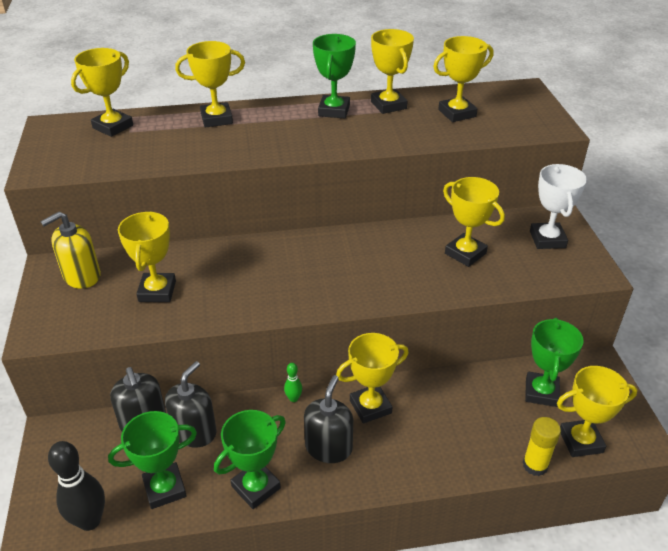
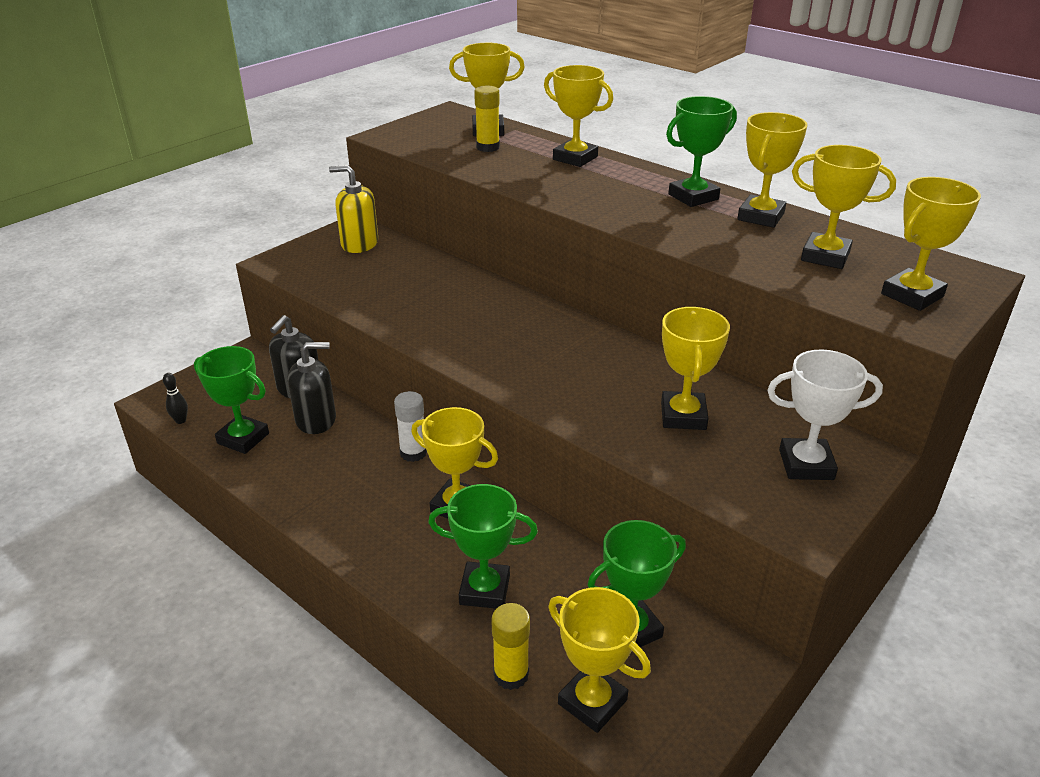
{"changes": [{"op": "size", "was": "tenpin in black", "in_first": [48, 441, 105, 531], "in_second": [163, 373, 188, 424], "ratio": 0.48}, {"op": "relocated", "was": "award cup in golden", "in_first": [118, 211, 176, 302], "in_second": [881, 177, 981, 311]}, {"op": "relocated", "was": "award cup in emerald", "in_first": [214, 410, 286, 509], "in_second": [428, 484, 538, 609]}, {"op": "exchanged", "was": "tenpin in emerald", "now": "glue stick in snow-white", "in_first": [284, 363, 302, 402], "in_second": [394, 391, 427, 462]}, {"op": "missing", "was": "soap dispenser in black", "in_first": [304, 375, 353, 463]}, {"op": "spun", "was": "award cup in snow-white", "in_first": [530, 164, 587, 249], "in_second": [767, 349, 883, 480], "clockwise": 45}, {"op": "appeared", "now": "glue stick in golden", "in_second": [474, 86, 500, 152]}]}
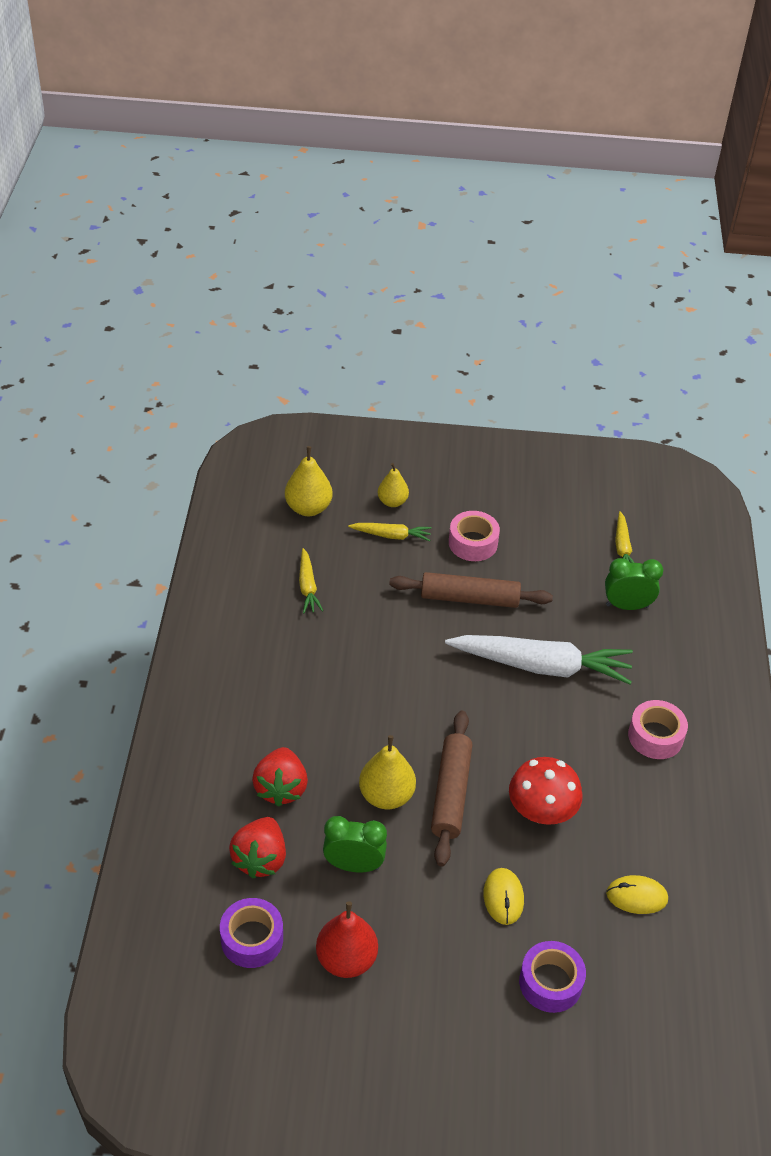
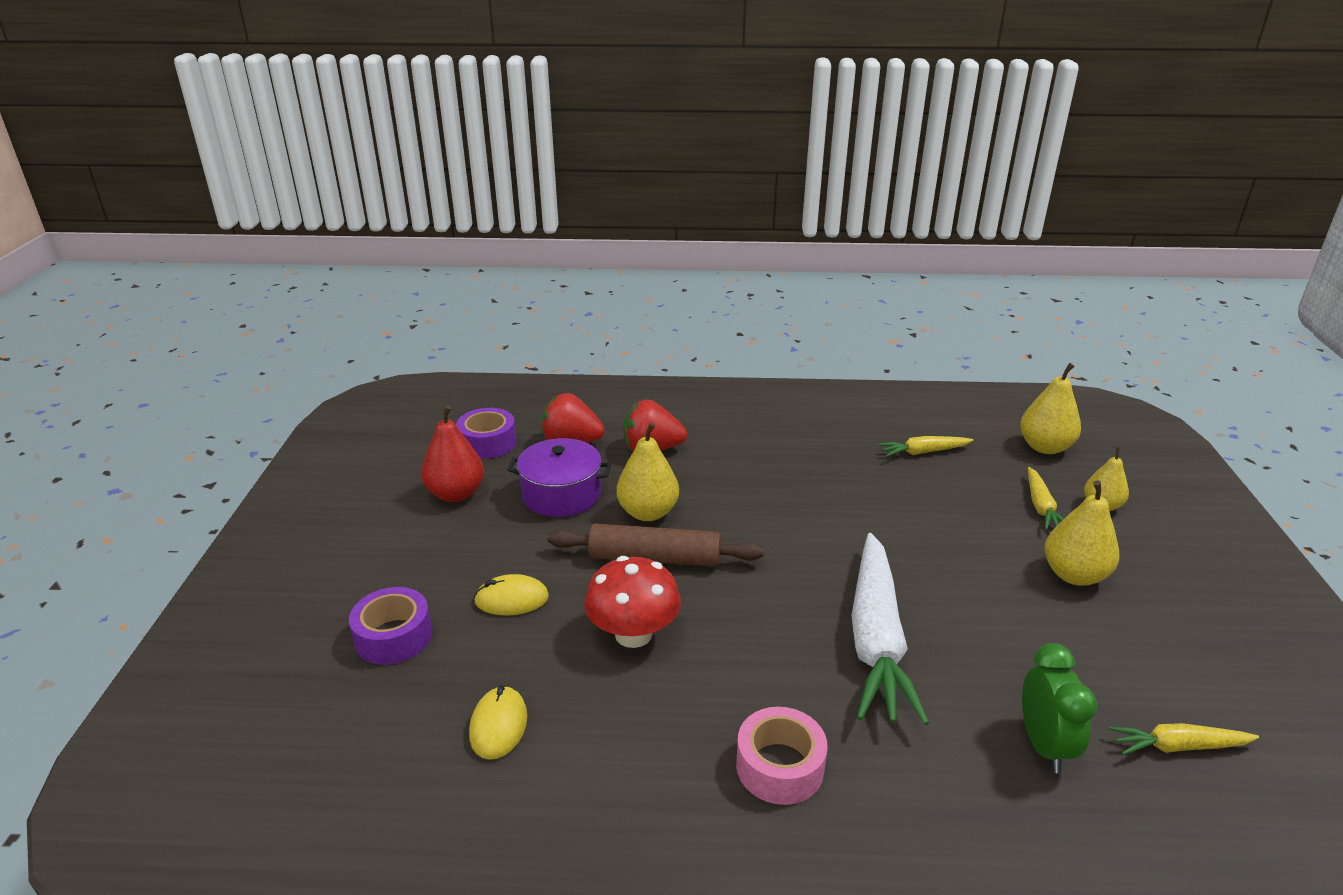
{"changes": [{"op": "exchanged", "was": "alarm clock in emerald", "now": "cooking pot in royal purple", "in_first": [323, 816, 387, 873], "in_second": [508, 438, 611, 517]}, {"op": "missing", "was": "pastry roller in russet", "in_first": [389, 572, 553, 608]}, {"op": "exchanged", "was": "sticky tape in pink", "now": "pear fruit in golden", "in_first": [449, 511, 500, 561], "in_second": [1044, 480, 1119, 586]}]}
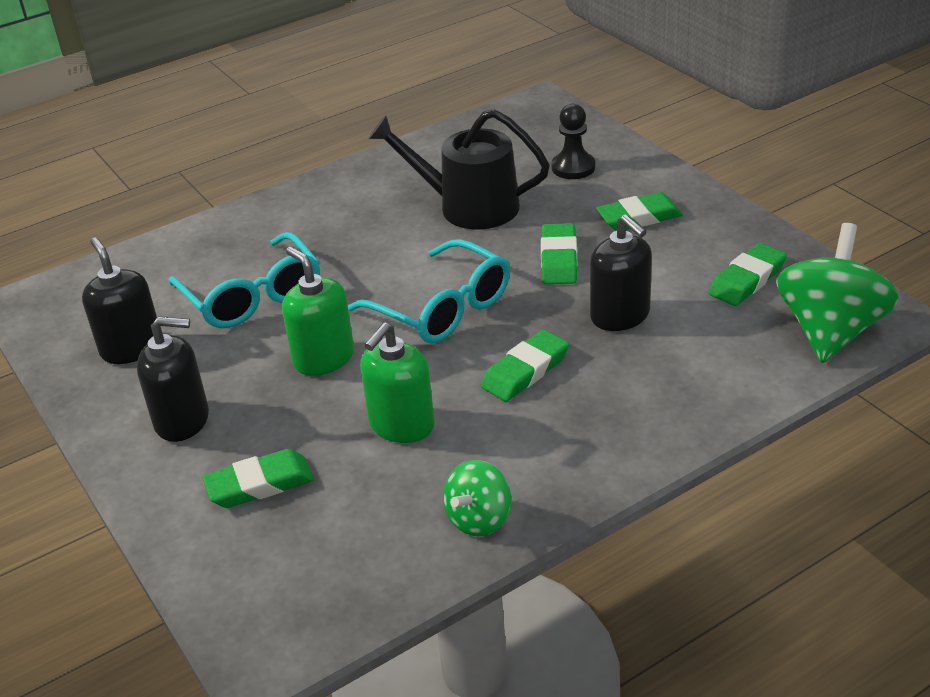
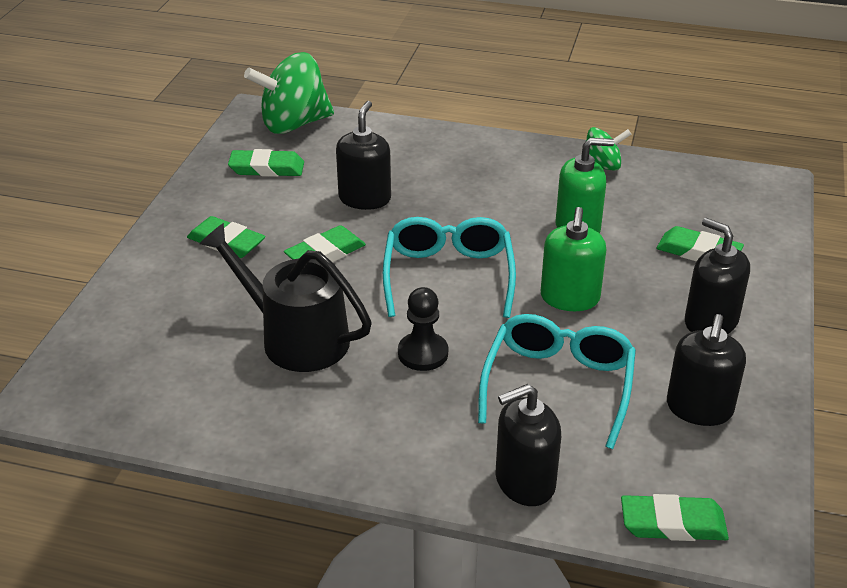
{"changes": [{"op": "spun", "was": "watering can in black", "in_first": [368, 109, 550, 229], "in_second": [199, 223, 372, 372], "clockwise": 150}, {"op": "relocated", "was": "gum eraser in emerald", "in_first": [481, 330, 569, 402], "in_second": [621, 494, 729, 541]}, {"op": "relocated", "was": "pawn in black", "in_first": [551, 104, 595, 179], "in_second": [398, 287, 448, 371]}, {"op": "appeared", "now": "soap dispenser in black", "in_second": [496, 384, 561, 506]}]}
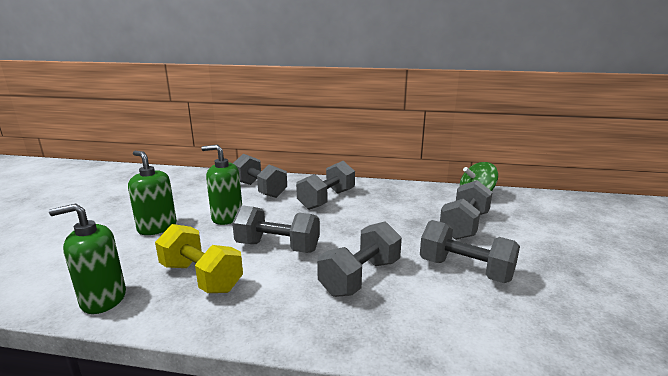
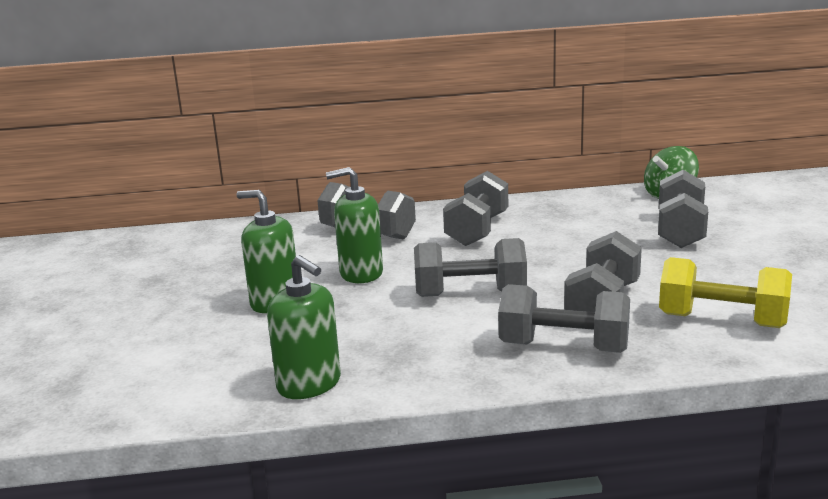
{"changes": [{"op": "spun", "was": "soap dispenser in emerald", "in_first": [49, 203, 126, 314], "in_second": [267, 255, 341, 399], "clockwise": -105}, {"op": "relocated", "was": "free weight in golden", "in_first": [155, 224, 243, 293], "in_second": [659, 257, 792, 328]}, {"op": "relocated", "was": "free weight in grey", "in_first": [420, 220, 520, 283], "in_second": [498, 284, 630, 353]}]}
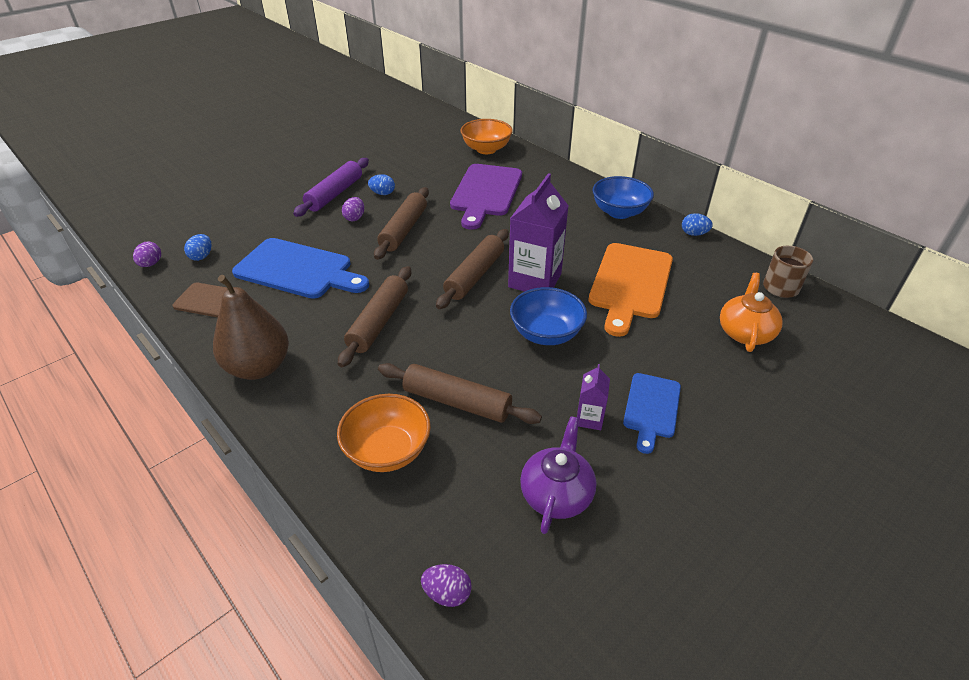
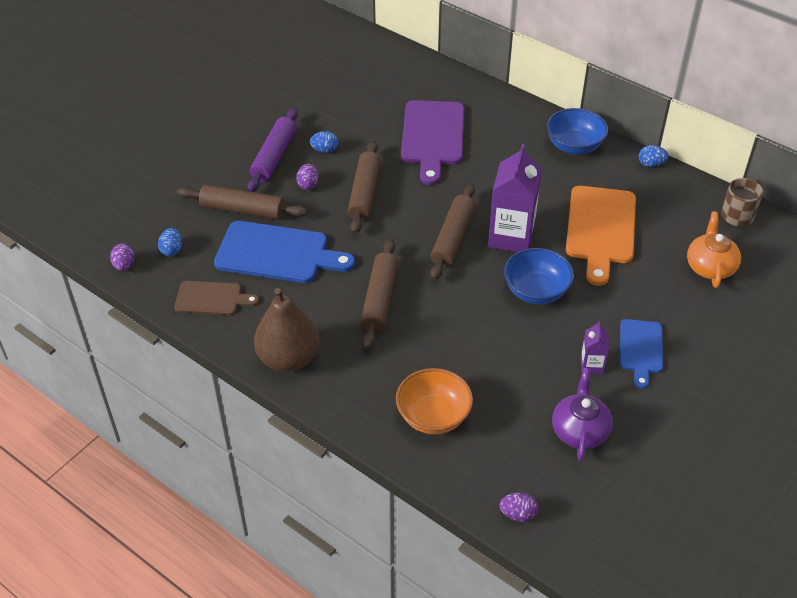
{"changes": [{"op": "relocated", "was": "pastry roller in russet", "in_first": [378, 363, 542, 424], "in_second": [177, 185, 307, 219]}, {"op": "missing", "was": "bowl in orange-coloured", "in_first": [460, 119, 513, 154]}]}
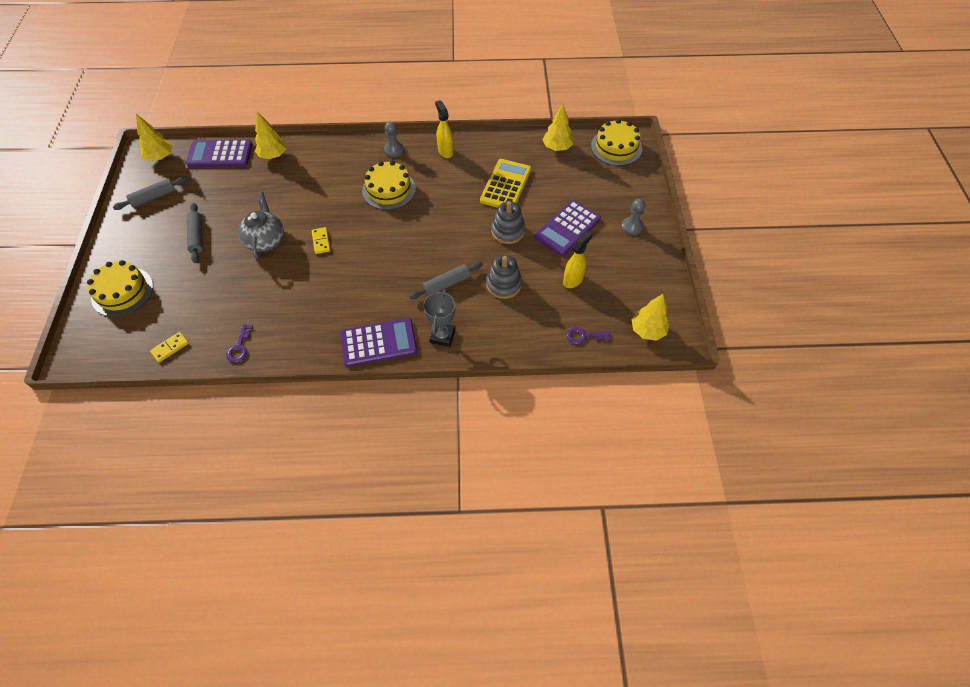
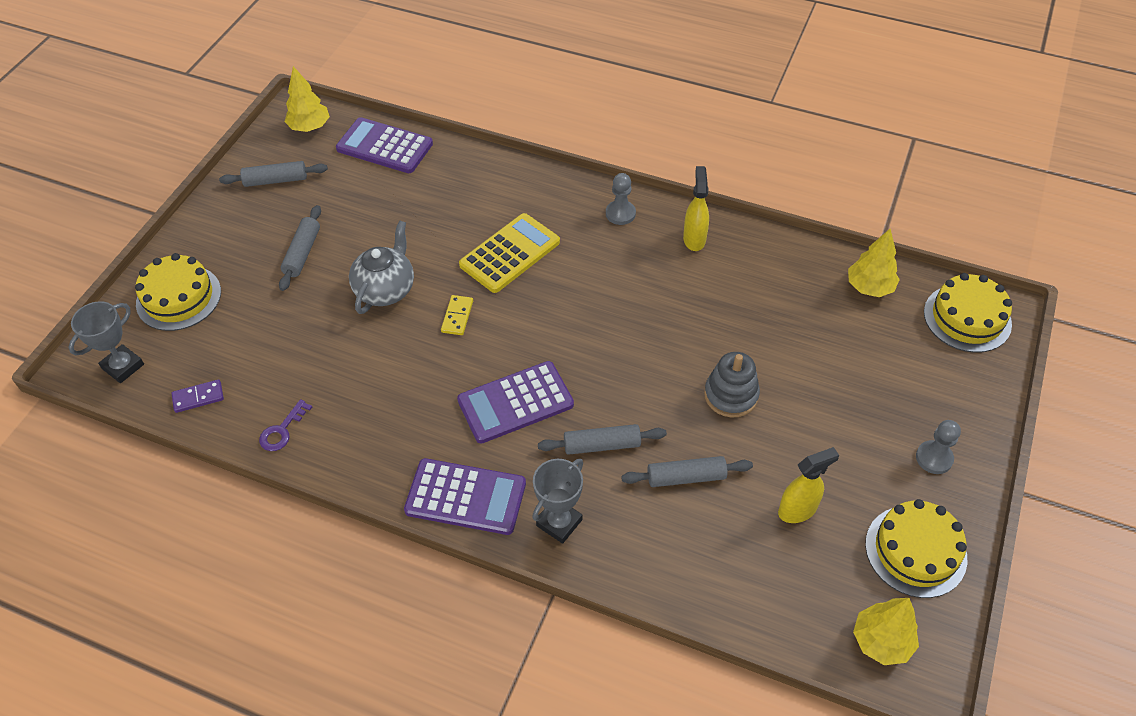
{"changes": [{"op": "colour", "was": "domino in golden", "now": "domino in royal purple", "in_first": [150, 332, 189, 363], "in_second": [171, 379, 224, 413]}, {"op": "missing", "was": "fir tree in golden", "in_first": [255, 112, 286, 159]}, {"op": "relocated", "was": "gateau in golden", "in_first": [362, 161, 416, 210], "in_second": [865, 499, 967, 598]}, {"op": "relocated", "was": "adding machine in golden", "in_first": [480, 159, 531, 208], "in_second": [459, 213, 560, 293]}, {"op": "exchanged", "was": "stacking toy in grey", "now": "pastry roller in grey", "in_first": [486, 255, 522, 299], "in_second": [621, 456, 753, 487]}, {"op": "relocated", "was": "adding machine in royal purple", "in_first": [535, 200, 601, 256], "in_second": [457, 361, 574, 444]}, {"op": "missing", "was": "latchkey in royal purple", "in_first": [567, 327, 610, 344]}, {"op": "appeared", "now": "award cup in grey", "in_second": [69, 301, 144, 383]}]}
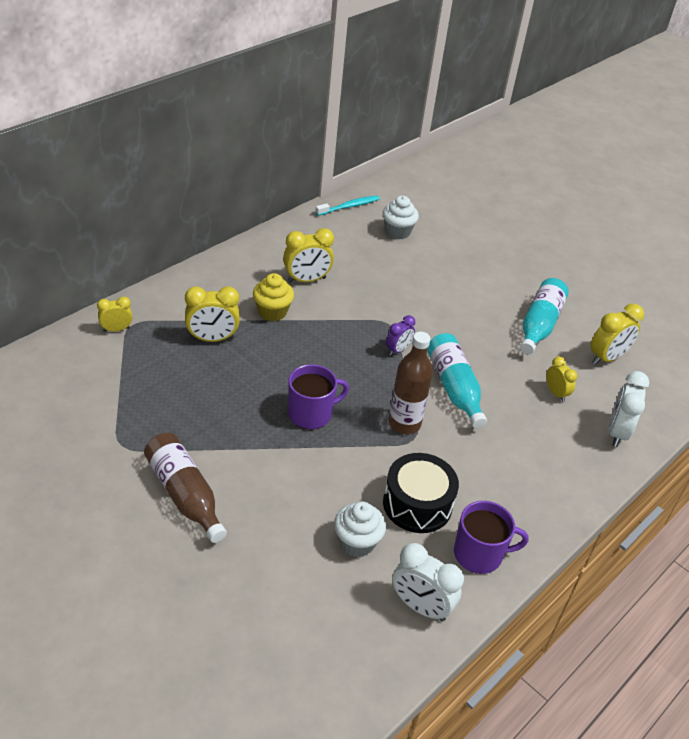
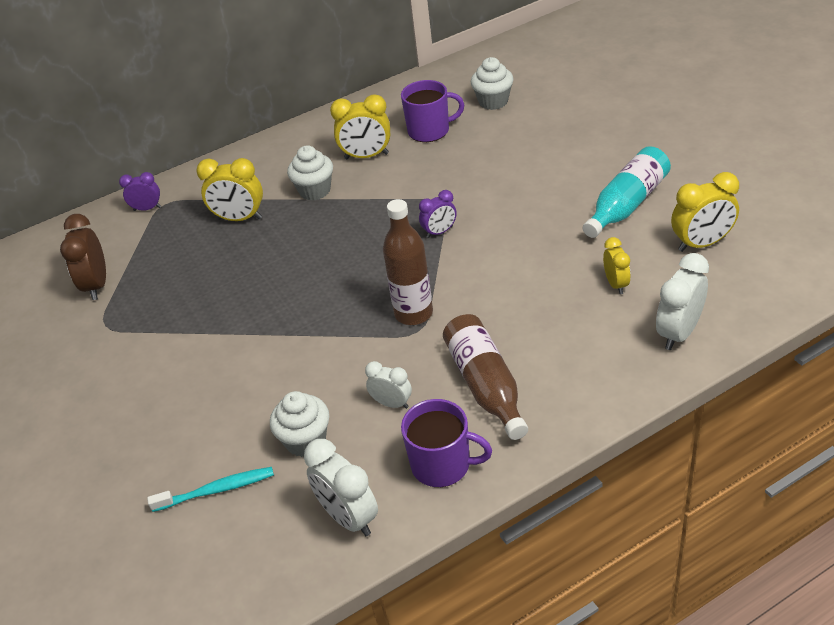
{"changes": [{"op": "colour", "was": "alarm clock in golden", "now": "alarm clock in royal purple", "in_first": [97, 296, 132, 332], "in_second": [119, 172, 161, 211]}, {"op": "relocated", "was": "drink bottle in russet", "in_first": [144, 433, 227, 543], "in_second": [443, 314, 528, 440]}, {"op": "colour", "was": "fairy cake in golden", "now": "fairy cake in snow-white", "in_first": [253, 273, 294, 321], "in_second": [287, 145, 333, 201]}, {"op": "relocated", "was": "coffee mug in royal purple", "in_first": [288, 364, 349, 429], "in_second": [401, 80, 464, 142]}, {"op": "relocated", "was": "dental brush in turquoise", "in_first": [315, 196, 380, 216], "in_second": [147, 467, 274, 512]}, {"op": "exchanged", "was": "snare drum in black", "now": "alarm clock in snow-white", "in_first": [383, 453, 459, 533], "in_second": [365, 361, 412, 409]}, {"op": "missing", "was": "drink bottle in turquoise", "in_first": [427, 333, 487, 429]}, {"op": "appeared", "now": "alarm clock in russet", "in_second": [60, 214, 106, 300]}]}
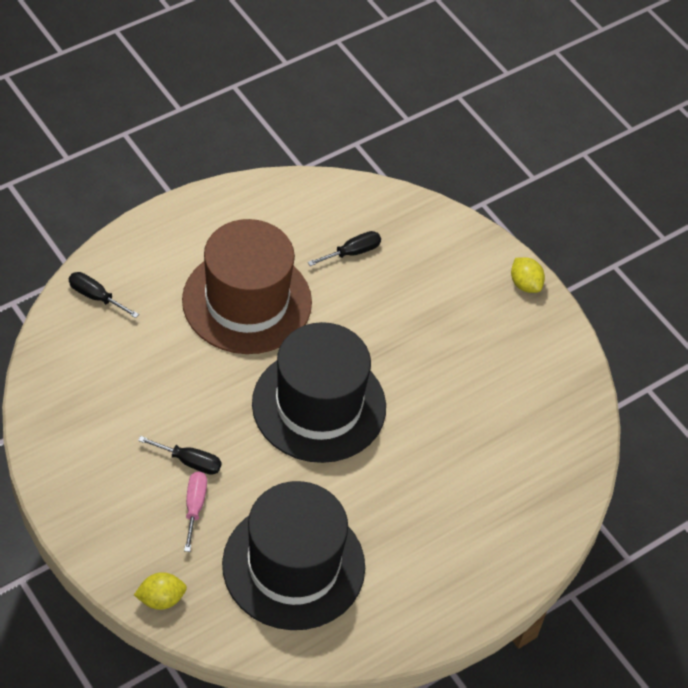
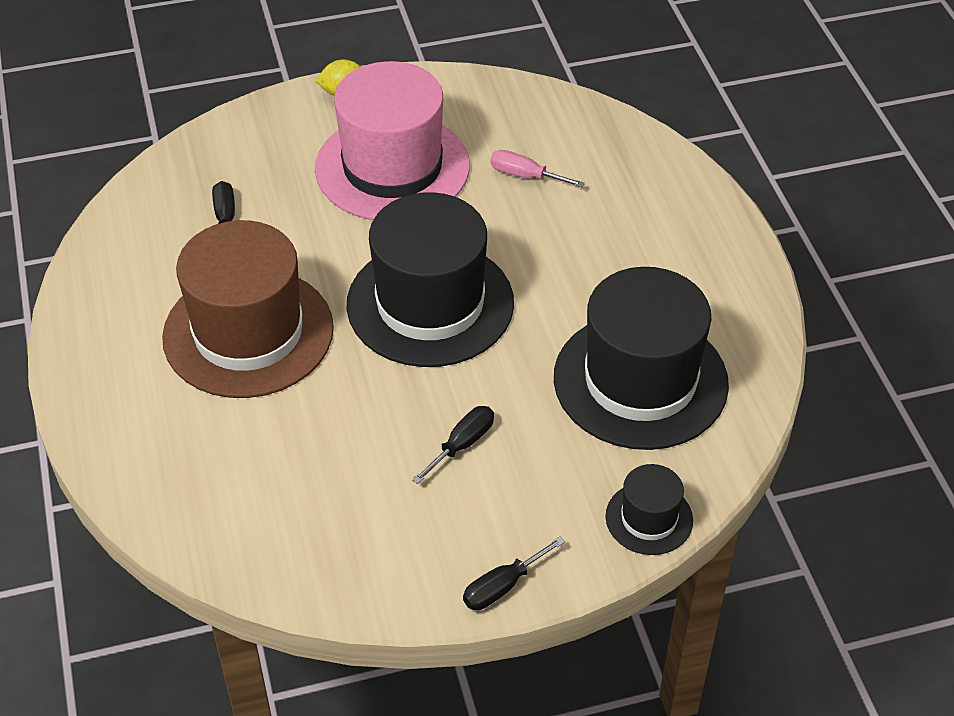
{"changes": [{"op": "relocated", "was": "screwdriver in black", "in_first": [69, 272, 139, 318], "in_second": [463, 537, 565, 610]}, {"op": "exchanged", "was": "citrus fruit in golden", "now": "hat in black", "in_first": [134, 572, 187, 610], "in_second": [605, 464, 693, 555]}, {"op": "relocated", "was": "screwdriver in pink", "in_first": [184, 471, 207, 552], "in_second": [490, 150, 585, 187]}, {"op": "appeared", "now": "hat in pink", "in_second": [315, 61, 470, 220]}]}
